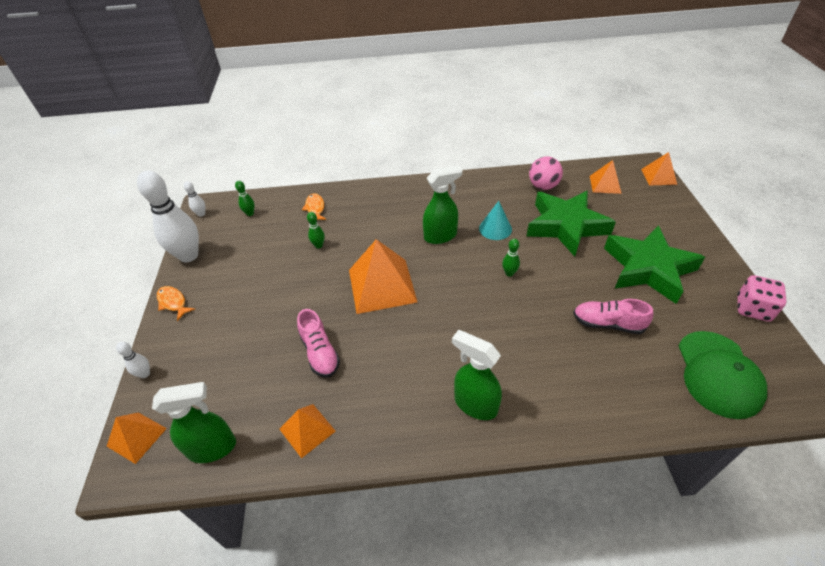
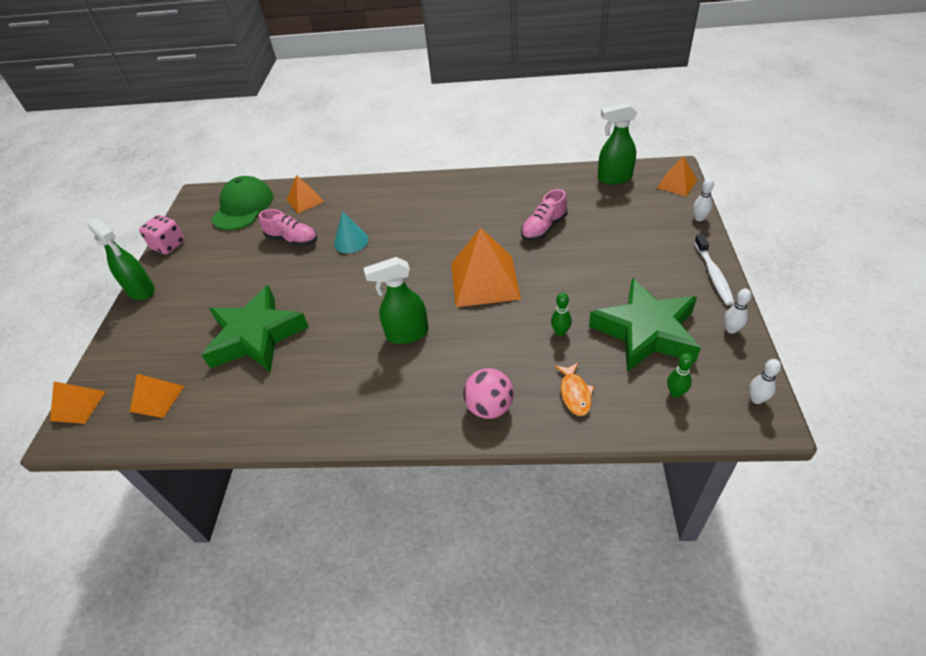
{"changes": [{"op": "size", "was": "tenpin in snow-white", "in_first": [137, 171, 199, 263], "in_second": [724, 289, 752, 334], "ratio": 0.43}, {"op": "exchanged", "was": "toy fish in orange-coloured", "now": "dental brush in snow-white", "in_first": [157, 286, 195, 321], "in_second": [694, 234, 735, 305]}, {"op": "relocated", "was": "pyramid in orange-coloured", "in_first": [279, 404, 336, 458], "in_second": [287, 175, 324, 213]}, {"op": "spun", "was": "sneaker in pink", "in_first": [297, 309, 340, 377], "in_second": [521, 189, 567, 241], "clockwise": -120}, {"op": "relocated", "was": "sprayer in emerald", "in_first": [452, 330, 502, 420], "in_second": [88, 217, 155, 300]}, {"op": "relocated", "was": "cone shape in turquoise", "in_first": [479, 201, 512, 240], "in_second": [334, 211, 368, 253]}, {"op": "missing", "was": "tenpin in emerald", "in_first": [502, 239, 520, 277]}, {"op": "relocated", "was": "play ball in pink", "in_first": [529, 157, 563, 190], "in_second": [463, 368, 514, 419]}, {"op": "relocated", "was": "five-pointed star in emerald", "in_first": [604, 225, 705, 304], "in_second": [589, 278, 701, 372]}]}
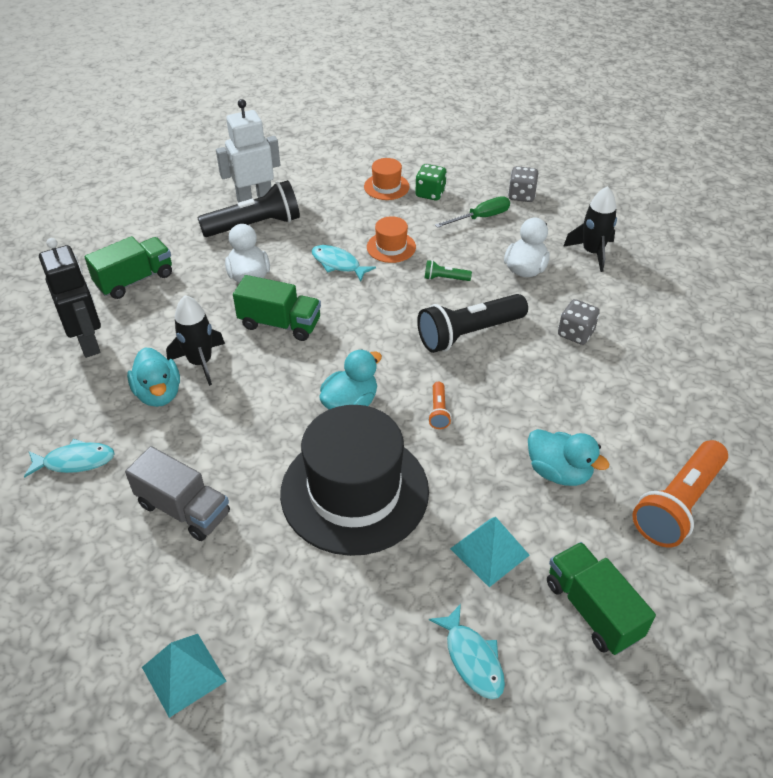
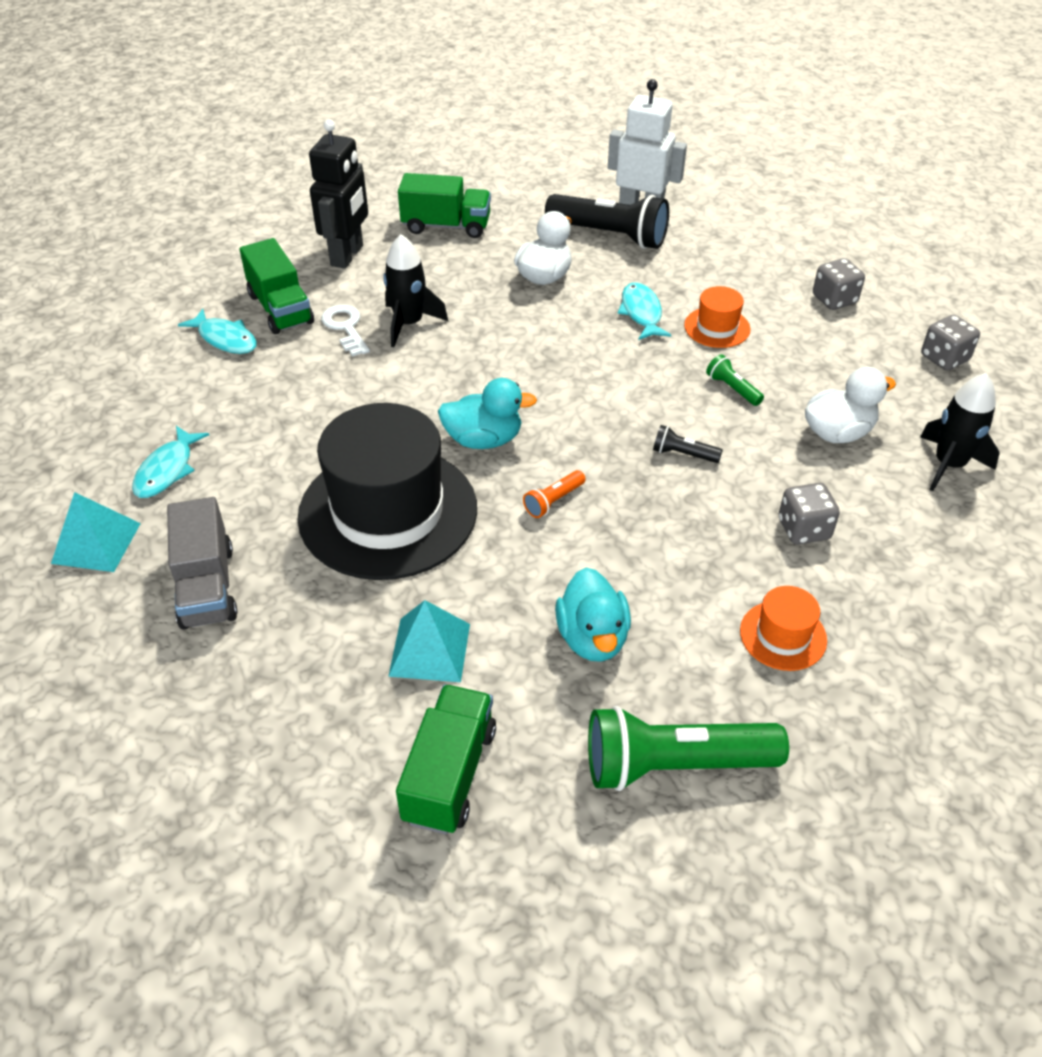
{"changes": [{"op": "relocated", "was": "lorry in grey", "in_first": [125, 446, 230, 541], "in_second": [167, 497, 237, 630]}, {"op": "exchanged", "was": "rubber duck in turquoise", "now": "latchkey in snow-white", "in_first": [127, 347, 180, 407], "in_second": [321, 305, 370, 357]}, {"op": "relocated", "was": "lorry in emerald", "in_first": [233, 275, 321, 341], "in_second": [240, 238, 314, 334]}, {"op": "relocated", "was": "hat in orange-coloured", "in_first": [364, 158, 410, 200], "in_second": [740, 586, 827, 671]}, {"op": "colour", "was": "game die in emerald", "now": "game die in grey", "in_first": [415, 164, 447, 201], "in_second": [813, 258, 865, 310]}, {"op": "size", "was": "pocket torch in black", "in_first": [417, 294, 528, 353], "in_second": [653, 425, 723, 463], "ratio": 0.45}, {"op": "relocated", "was": "toy fish in turquoise", "in_first": [429, 604, 505, 699], "in_second": [132, 426, 209, 498]}, {"op": "missing", "was": "screwdriver in emerald", "in_first": [435, 196, 510, 228]}, {"op": "colour", "was": "pocket torch in orange-coloured", "now": "pocket torch in emerald", "in_first": [632, 440, 728, 548], "in_second": [588, 706, 789, 791]}]}
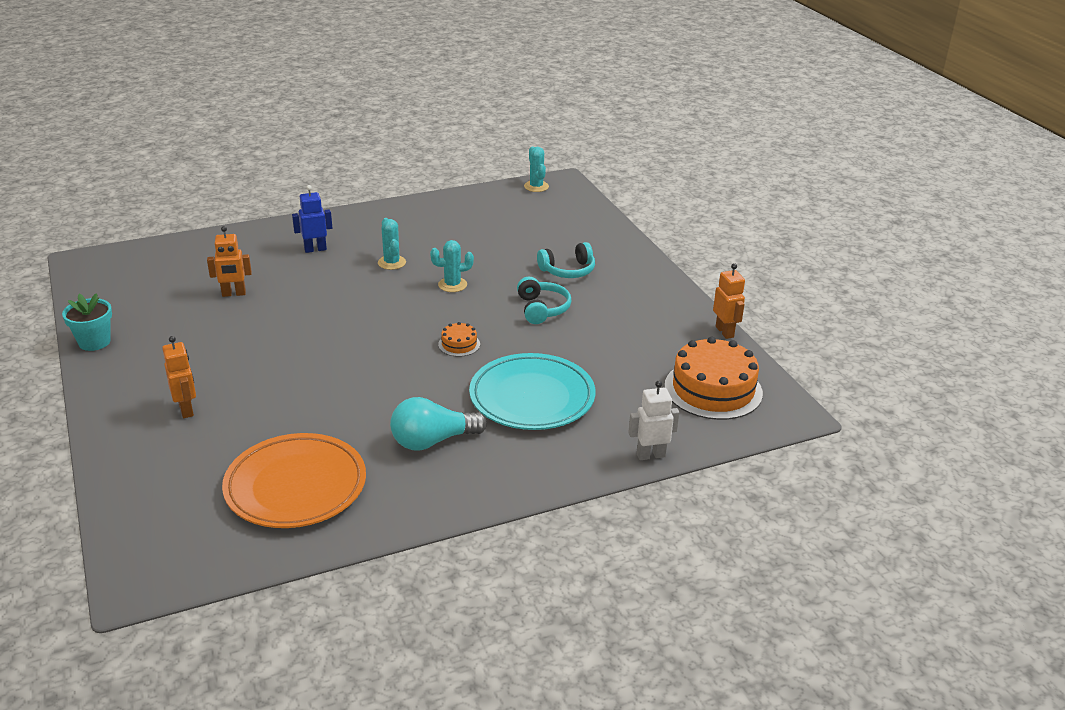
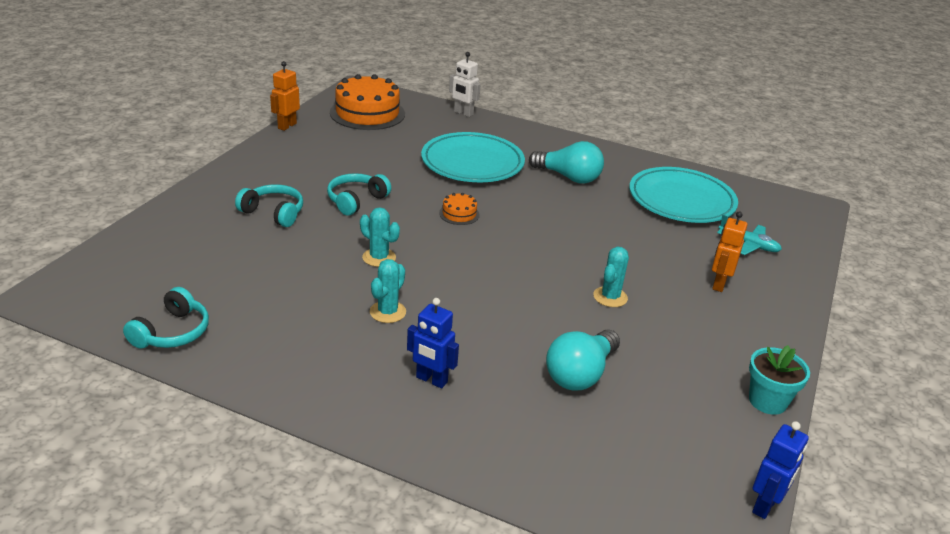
{"changes": [{"op": "exchanged", "was": "robot in orange-coloured", "now": "bulb in turquoise", "in_first": [207, 226, 252, 297], "in_second": [546, 329, 620, 390]}, {"op": "colour", "was": "dinner plate in orange-coloured", "now": "dinner plate in turquoise", "in_first": [222, 433, 366, 528], "in_second": [629, 167, 738, 223]}, {"op": "relocated", "was": "saguaro cactus in turquoise", "in_first": [524, 146, 549, 192], "in_second": [593, 247, 629, 307]}, {"op": "appeared", "now": "headphones in turquoise", "in_second": [123, 287, 209, 349]}, {"op": "appeared", "now": "aeroplane in turquoise", "in_second": [717, 215, 782, 255]}, {"op": "appeared", "now": "robot in royal blue", "in_second": [752, 421, 809, 519]}]}
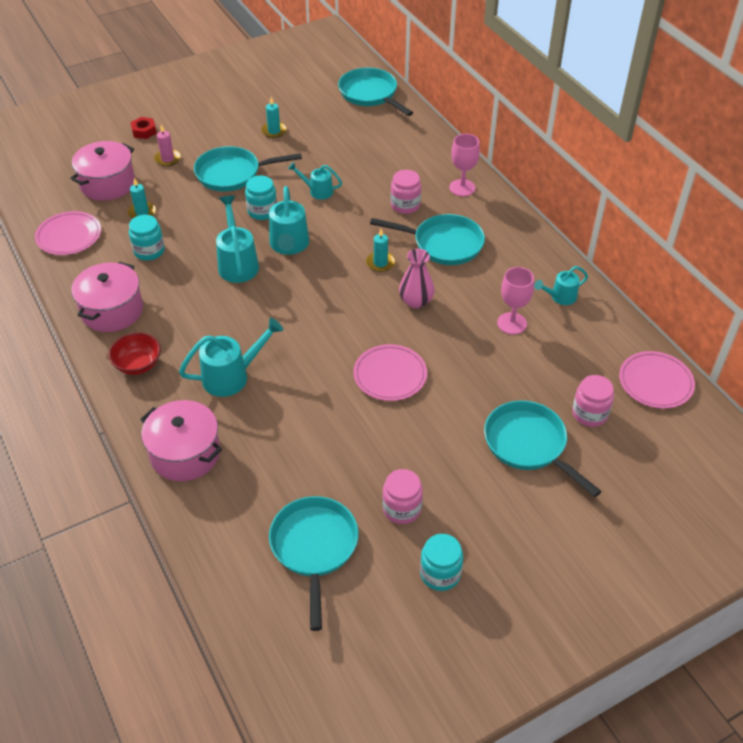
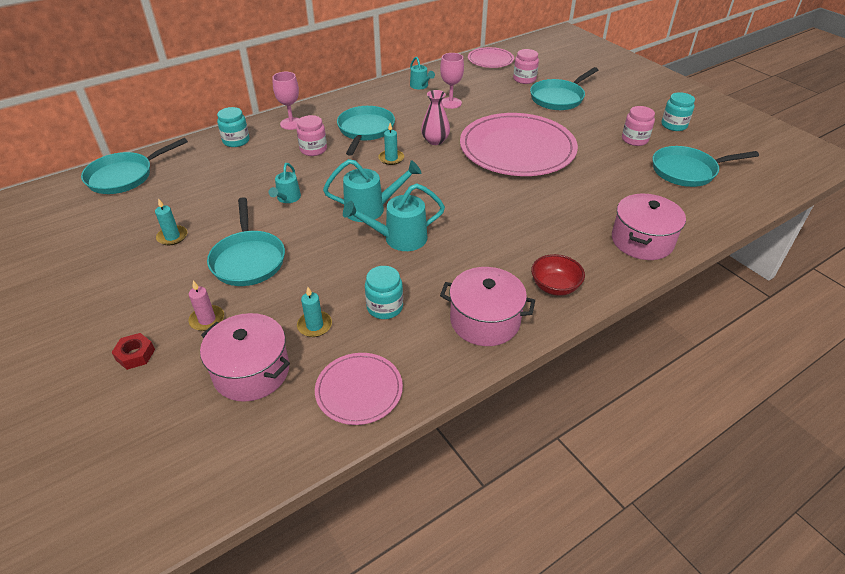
{"changes": [{"op": "missing", "was": "watering can in turquoise", "in_first": [179, 318, 283, 397]}, {"op": "relocated", "was": "jar in turquoise", "in_first": [245, 176, 277, 220], "in_second": [217, 107, 249, 147]}, {"op": "size", "was": "dinner plate in pink", "in_first": [353, 344, 427, 401], "in_second": [460, 113, 578, 176], "ratio": 2.02}]}
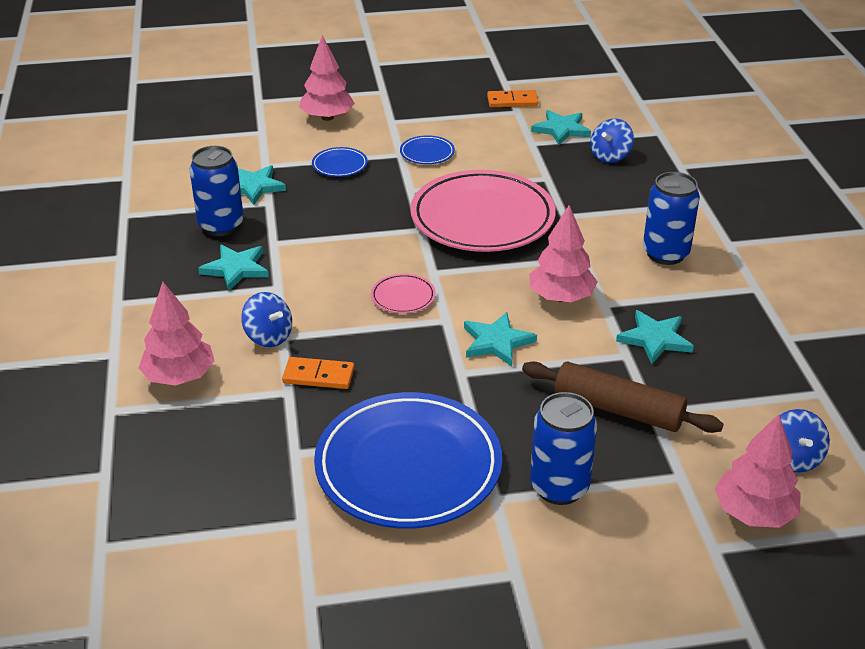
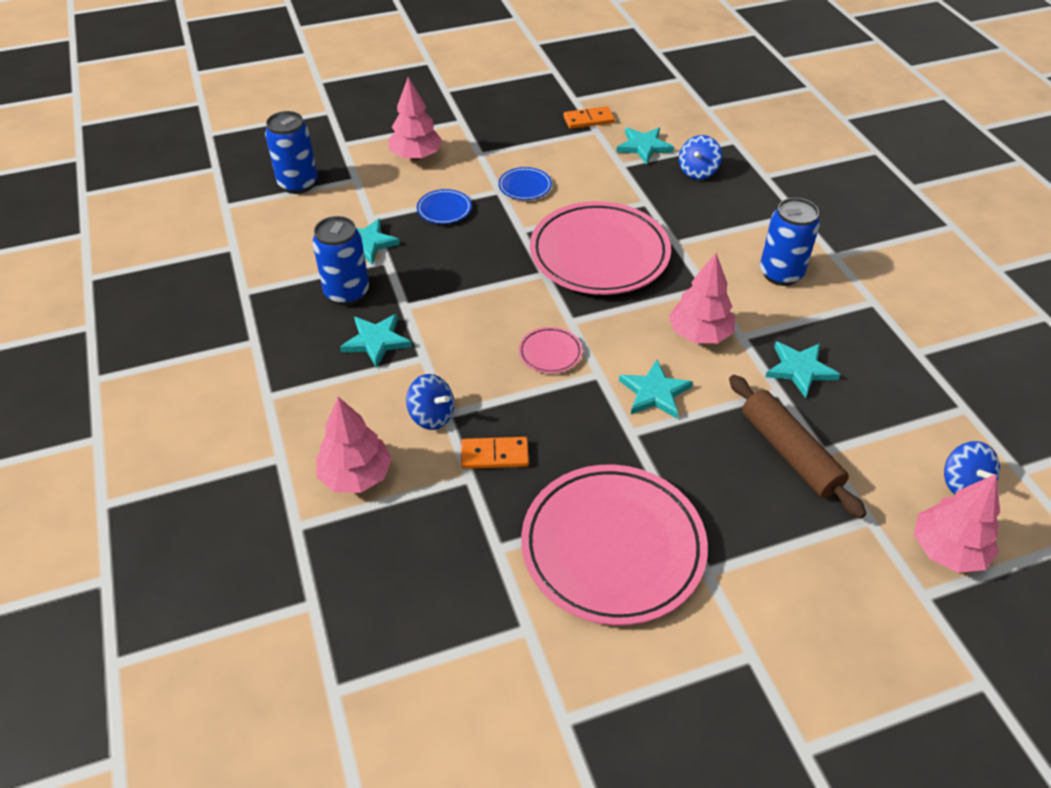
{"changes": [{"op": "colour", "was": "dinner plate in royal blue", "now": "dinner plate in pink", "in_first": [314, 392, 502, 529], "in_second": [521, 465, 708, 626]}, {"op": "spun", "was": "pastry roller in russet", "in_first": [522, 362, 724, 433], "in_second": [729, 375, 867, 519], "clockwise": 45}, {"op": "relocated", "was": "tin in royal blue", "in_first": [530, 392, 597, 505], "in_second": [265, 111, 318, 194]}]}
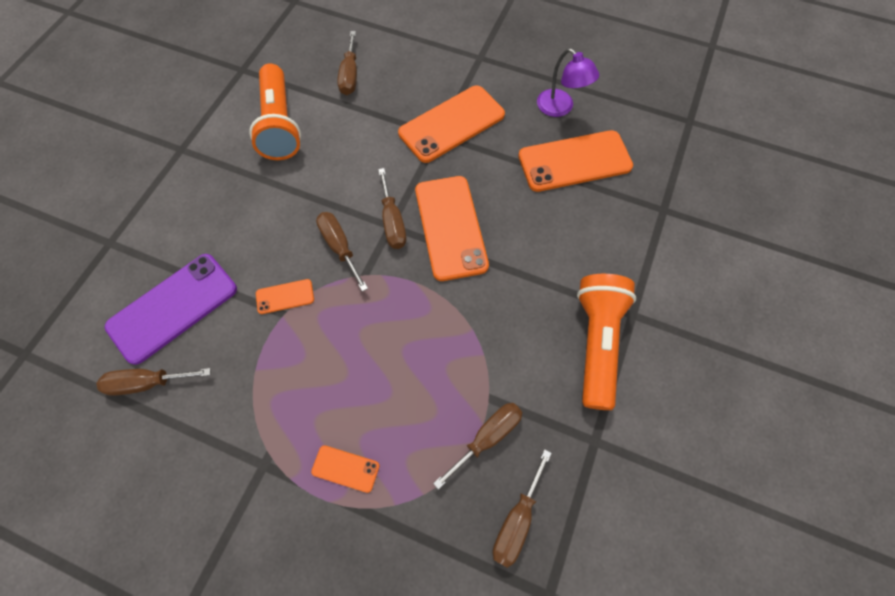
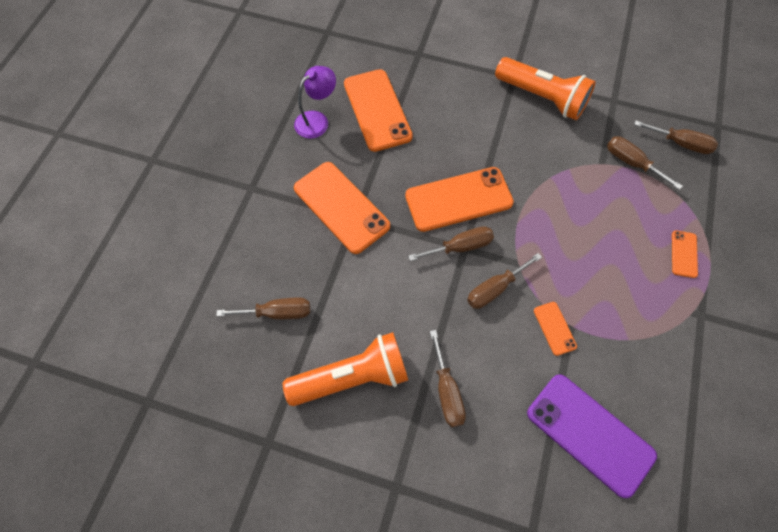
{"changes": [{"op": "relocated", "was": "screwdriver in russet", "in_first": [96, 368, 211, 396], "in_second": [430, 330, 466, 427]}, {"op": "spun", "was": "pocket torch in orange-coloured", "in_first": [577, 274, 636, 410], "in_second": [495, 57, 596, 120], "clockwise": -150}]}
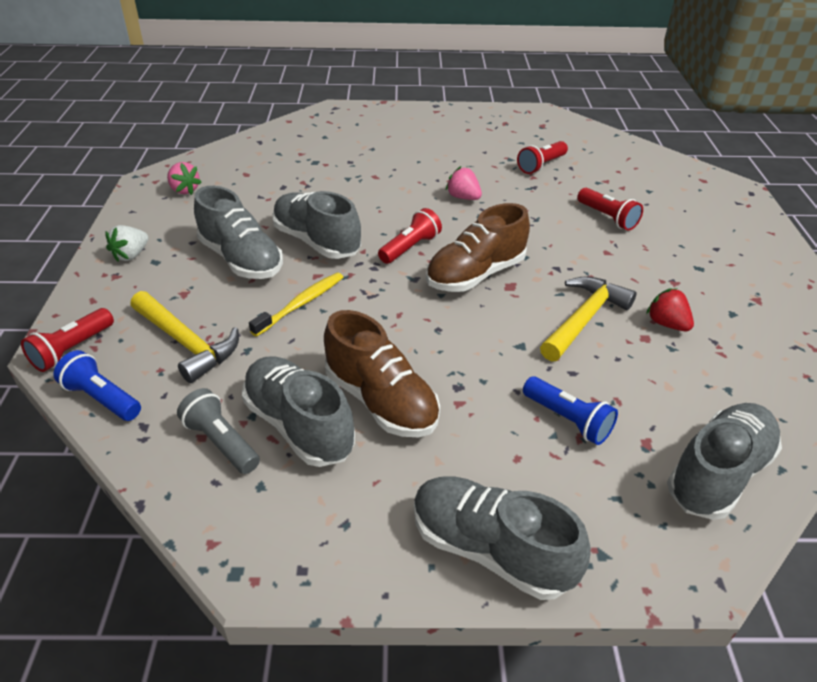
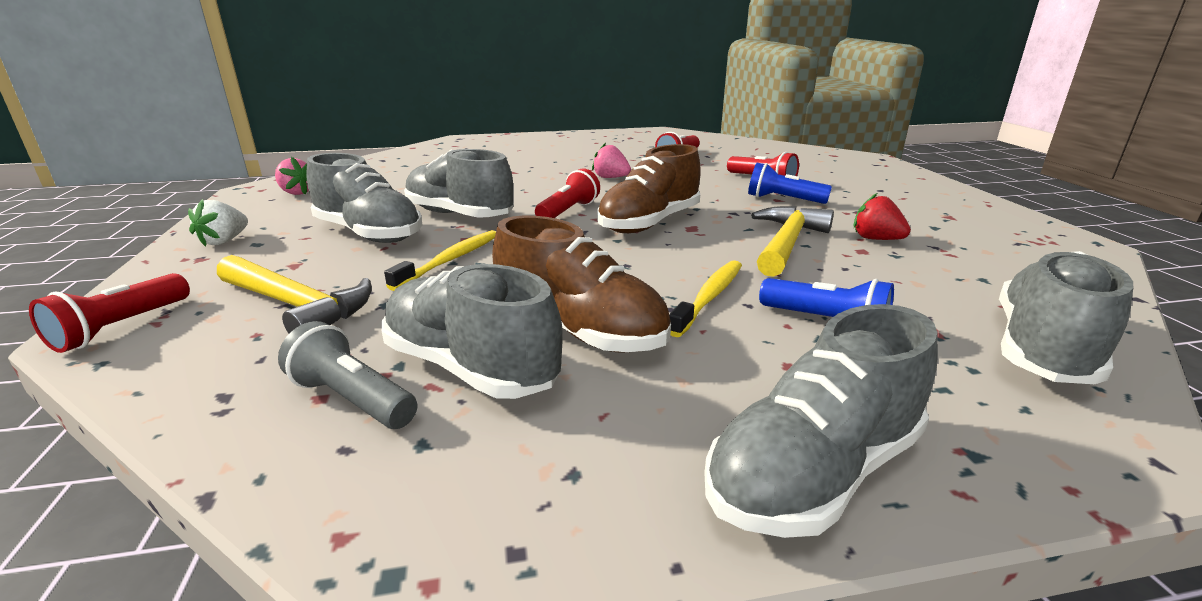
{"changes": [{"op": "relocated", "was": "pocket torch in royal blue", "in_first": [53, 350, 141, 421], "in_second": [748, 163, 832, 204]}, {"op": "spun", "was": "sneaker in grey", "in_first": [414, 476, 591, 600], "in_second": [704, 304, 938, 538], "clockwise": -60}, {"op": "appeared", "now": "dental brush in golden", "in_second": [669, 260, 742, 337]}]}
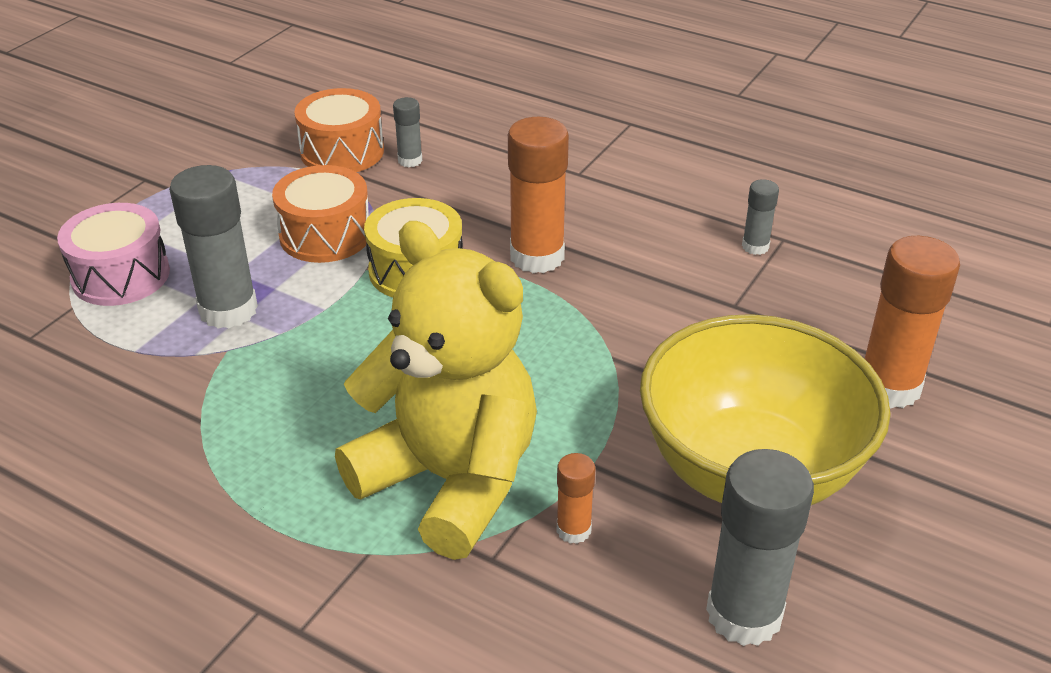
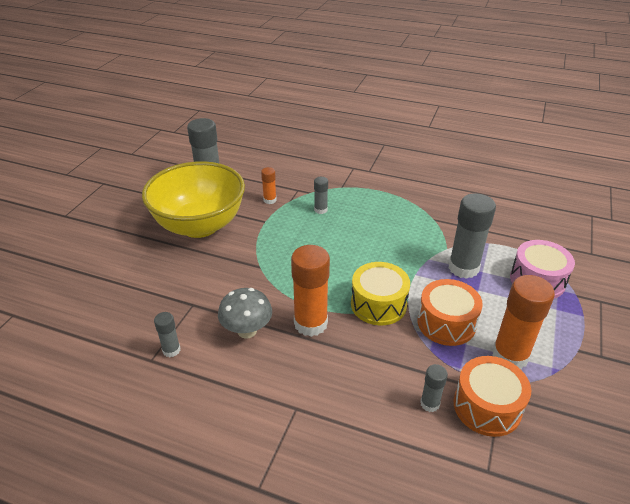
{"changes": [{"op": "exchanged", "was": "teddy bear in golden", "now": "glue stick in grey", "in_first": [335, 221, 537, 560], "in_second": [314, 177, 328, 214]}, {"op": "relocated", "was": "glue stick in orange-coloured", "in_first": [864, 236, 960, 408], "in_second": [492, 275, 555, 369]}, {"op": "appeared", "now": "toadstool in grey", "in_second": [218, 288, 272, 339]}]}
